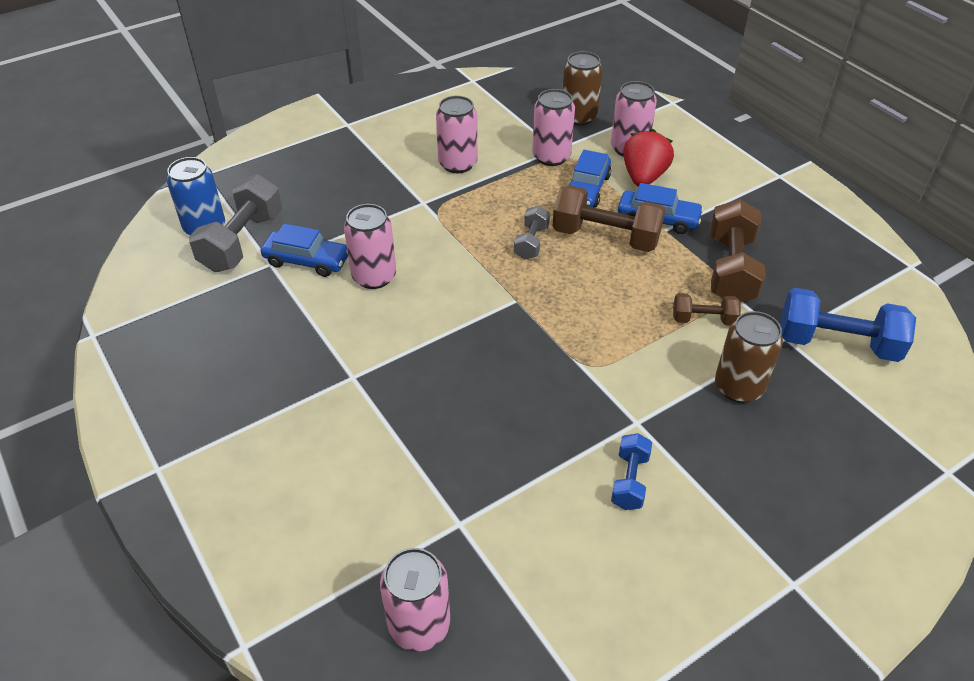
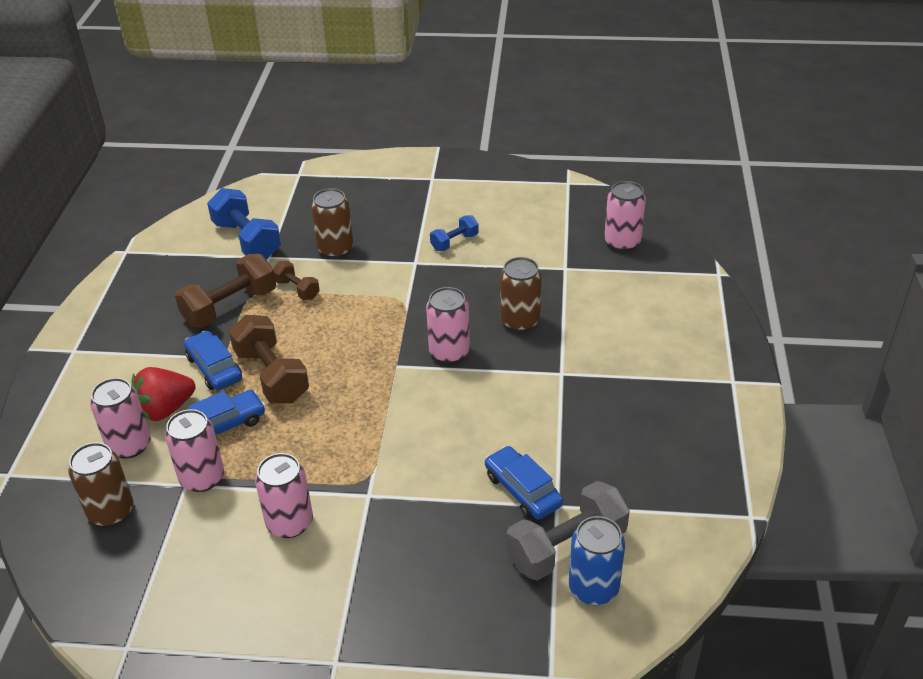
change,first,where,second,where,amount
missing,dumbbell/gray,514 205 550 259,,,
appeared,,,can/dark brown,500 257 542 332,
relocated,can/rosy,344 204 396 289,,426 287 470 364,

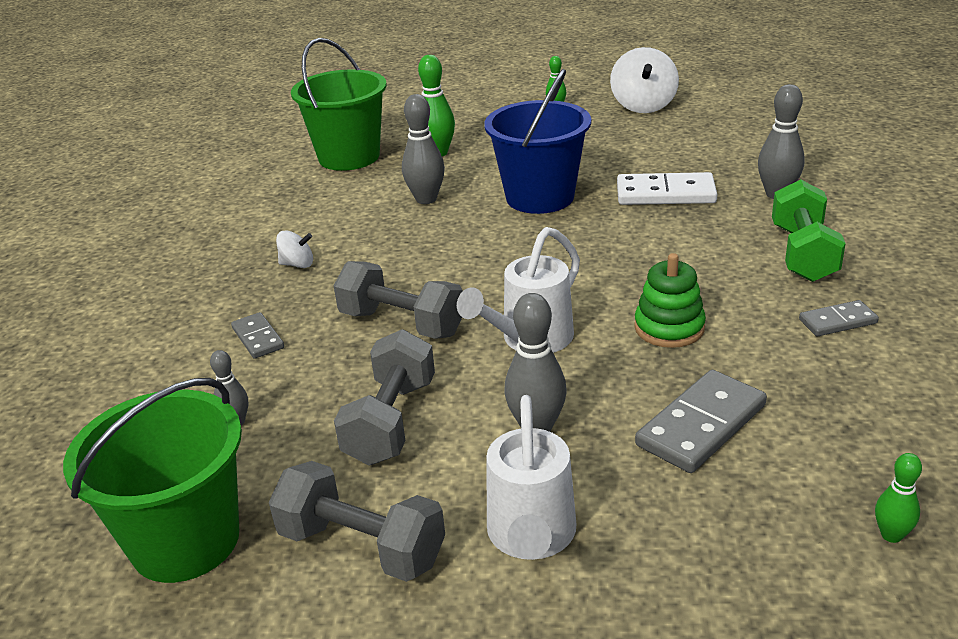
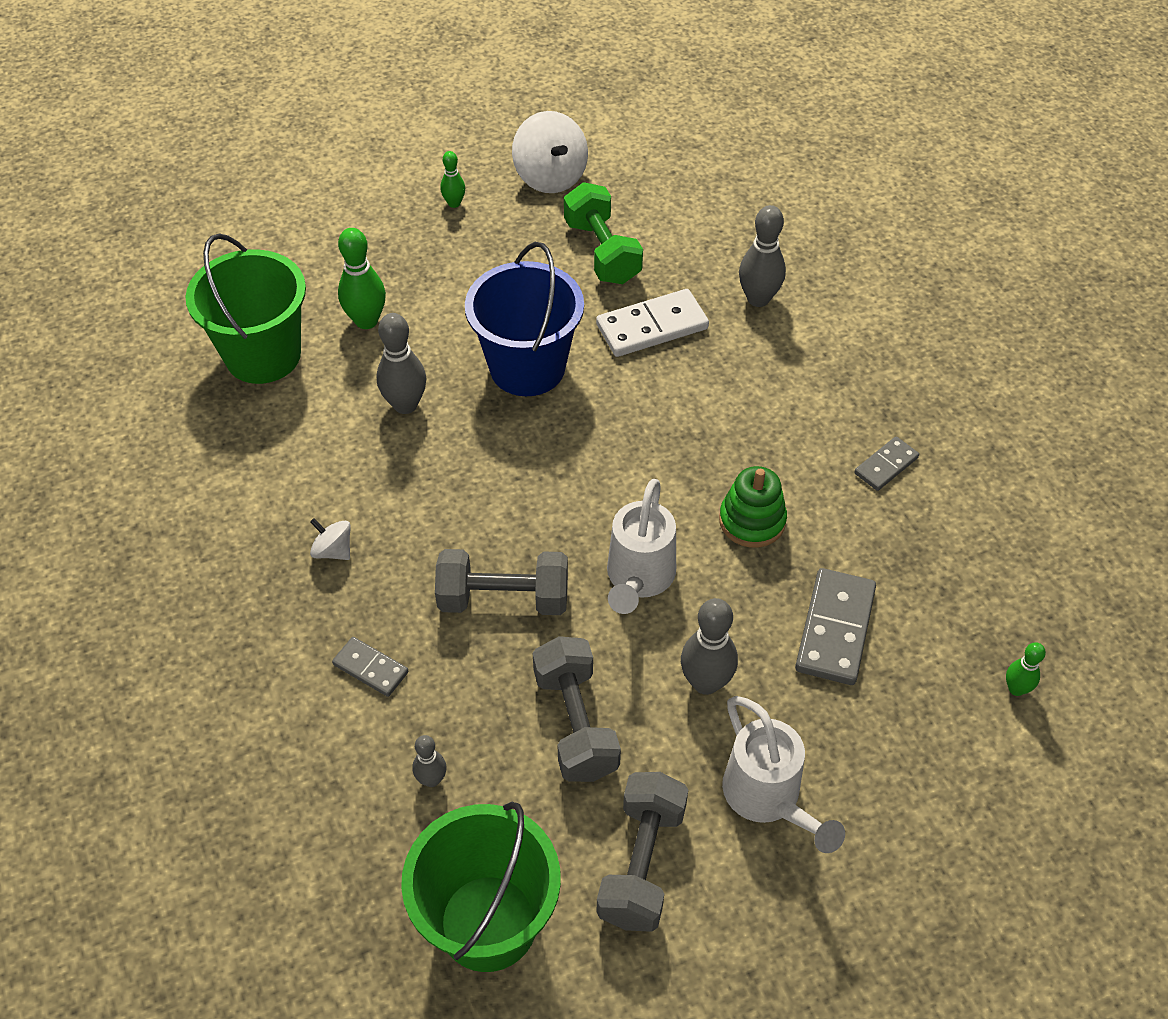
change,first,where,second,where,amount
relocated,dumbbell/green,772 180 846 282,,564 182 643 284,
spun,dumbbell/gray,269 461 445 582,,597 772 688 932,75 degrees counterclockwise
spun,toy top/pure white,276 230 313 268,,310 518 351 560,120 degrees counterclockwise

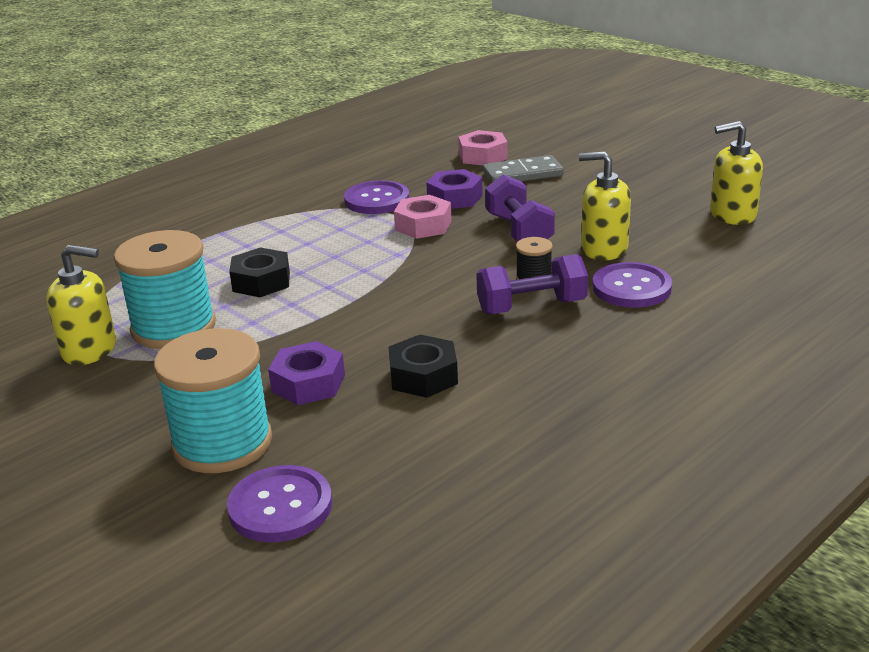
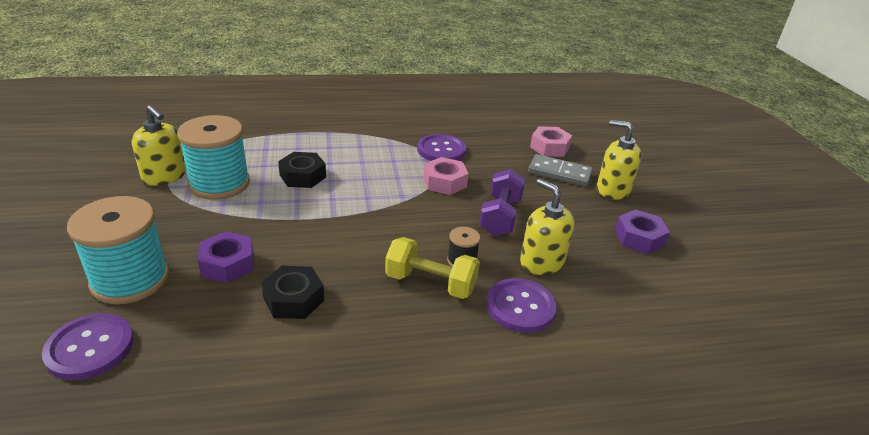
change,first,where,second,where,amount
relocated,nut/purple,426 169 483 209,,614 209 670 254,
relocated,soap dispenser/golden,710 121 763 225,,597 120 642 200,
colour,dumbbell/purple,476 254 588 314,dumbbell/golden,385 237 480 299,

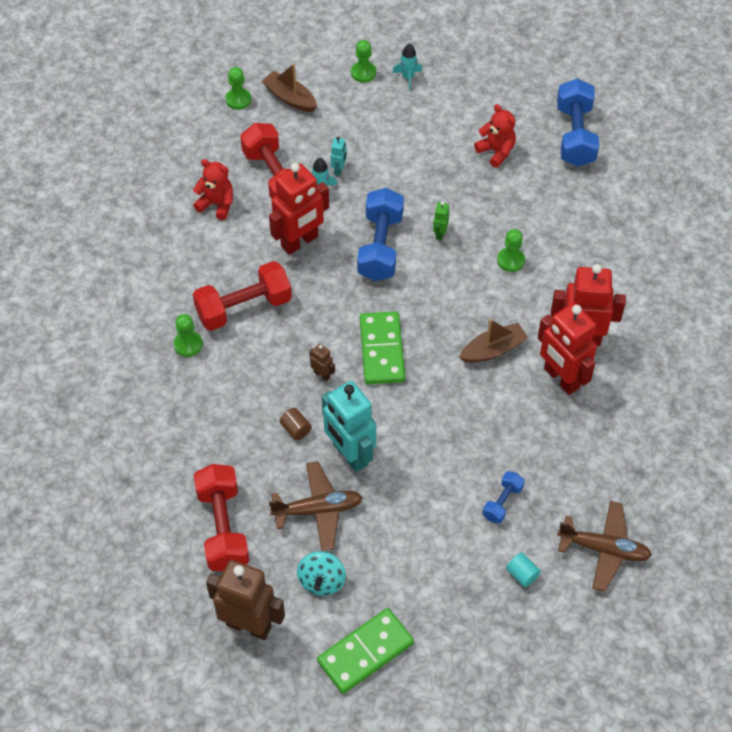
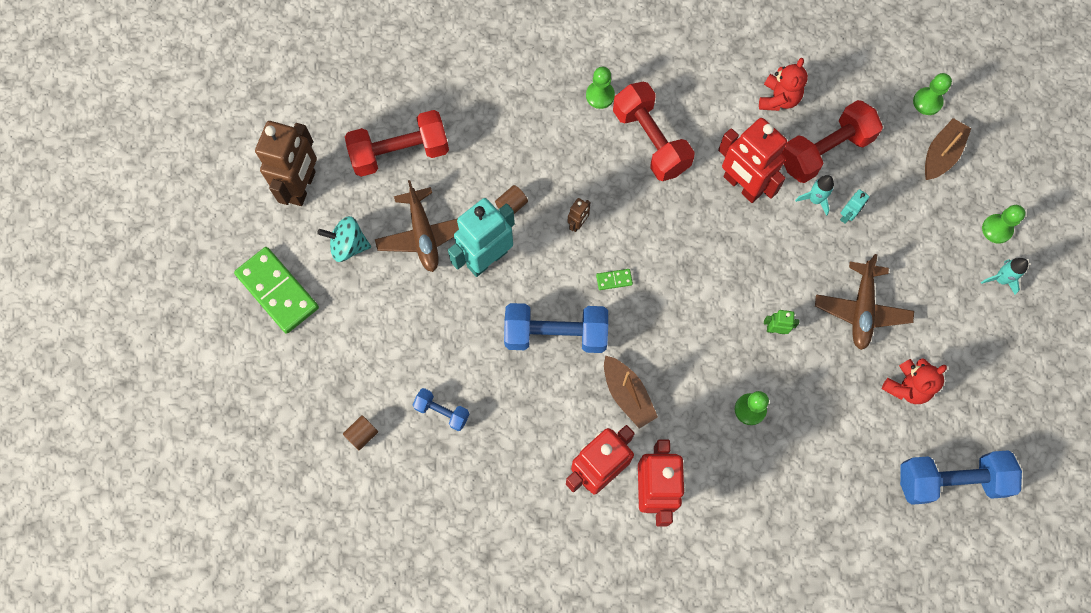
change,first,where,second,where,amount
relocated,dumbbell/blue,357 188 404 281,,504 303 608 353,
relocated,toy plane/dark brown,557 501 652 592,,815 254 914 350,
colour,solid cylinder/aqua,506 552 541 587,solid cylinder/dark brown,343 415 378 450,
spun,robot figure/aqua,331 137 347 176,,840 189 869 224,60 degrees counterclockwise
size,domino/green,360 311 405 384,,596 269 633 290,x0.41

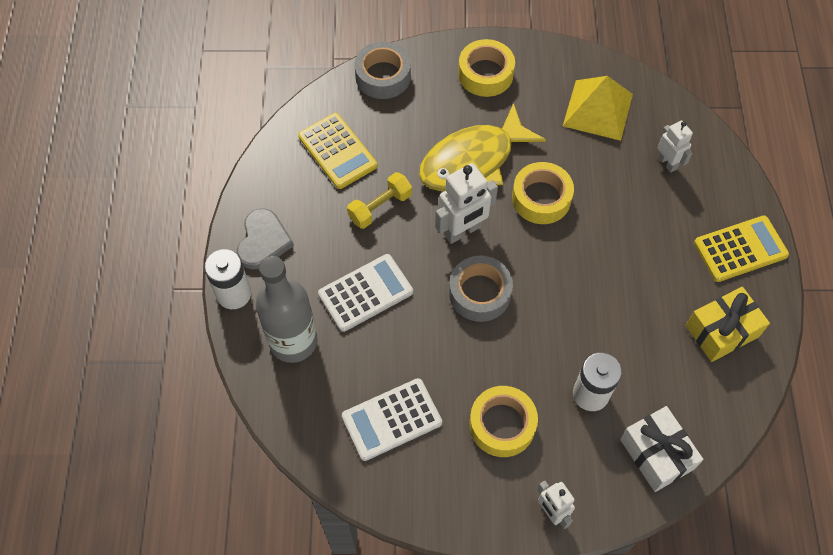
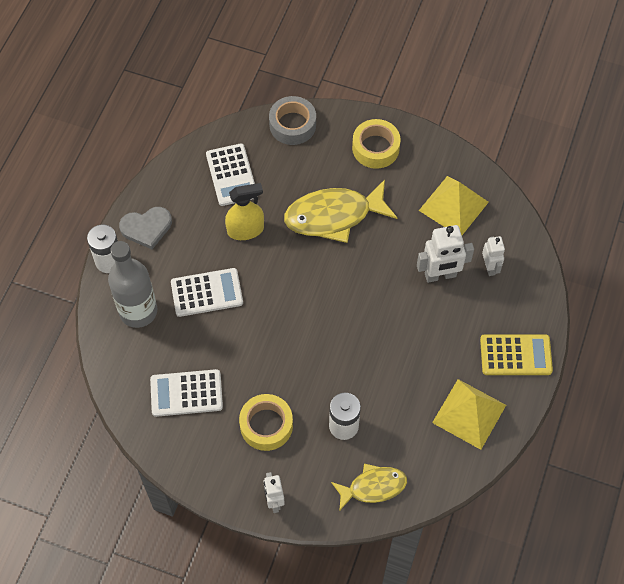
change,first,where,second,where,amount
missing,sticky tape/gray,449 256 513 322,,,
missing,sticky tape/golden,512 162 574 224,,,
relocated,robot figure/pure white,435 163 498 244,,417 225 474 283,
exchanged,dumbbell/golden,347 172 412 229,spray bottle/golden,225 183 264 240,
exchanged,gift/pure white,620 406 703 492,fish figure/golden,331 463 407 511,
exchanged,gift/golden,686 287 770 362,pyramid/golden,432 379 506 450,
colour,calculator/golden,298 113 377 189,calculator/pure white,206 144 258 206,
spun,heart shape/gray,237 208 294 269,,119 207 172 249,45 degrees clockwise

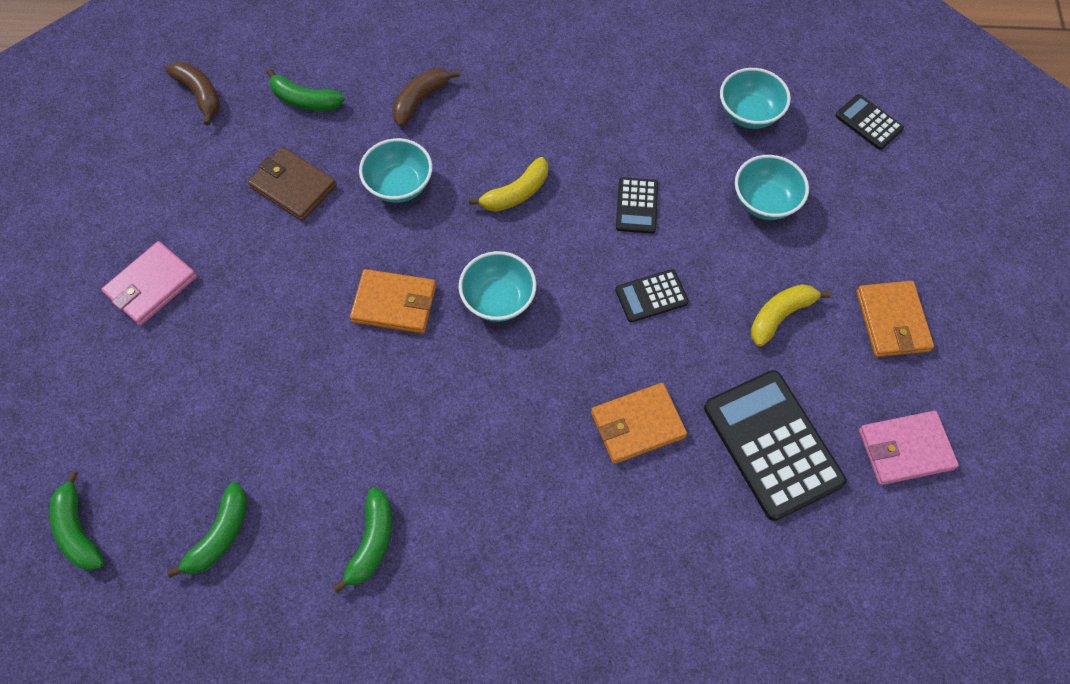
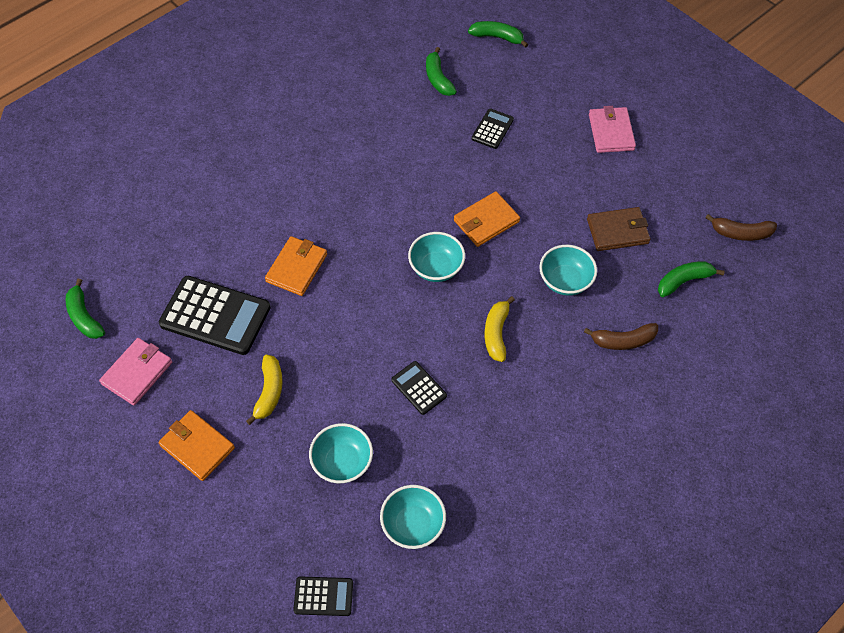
change,first,where,second,where,amount
relocated,toy banana/green,333 487 392 593,,66 279 105 339,
relocated,calculator/black,615 269 689 322,,472 108 514 149,
spun,toy banana/dark brown,392 69 460 127,,584 323 658 350,90 degrees clockwise

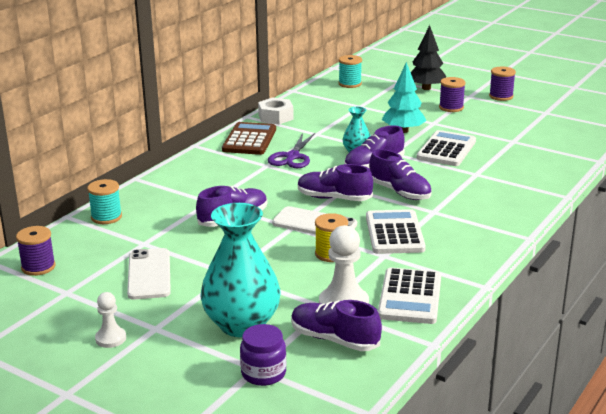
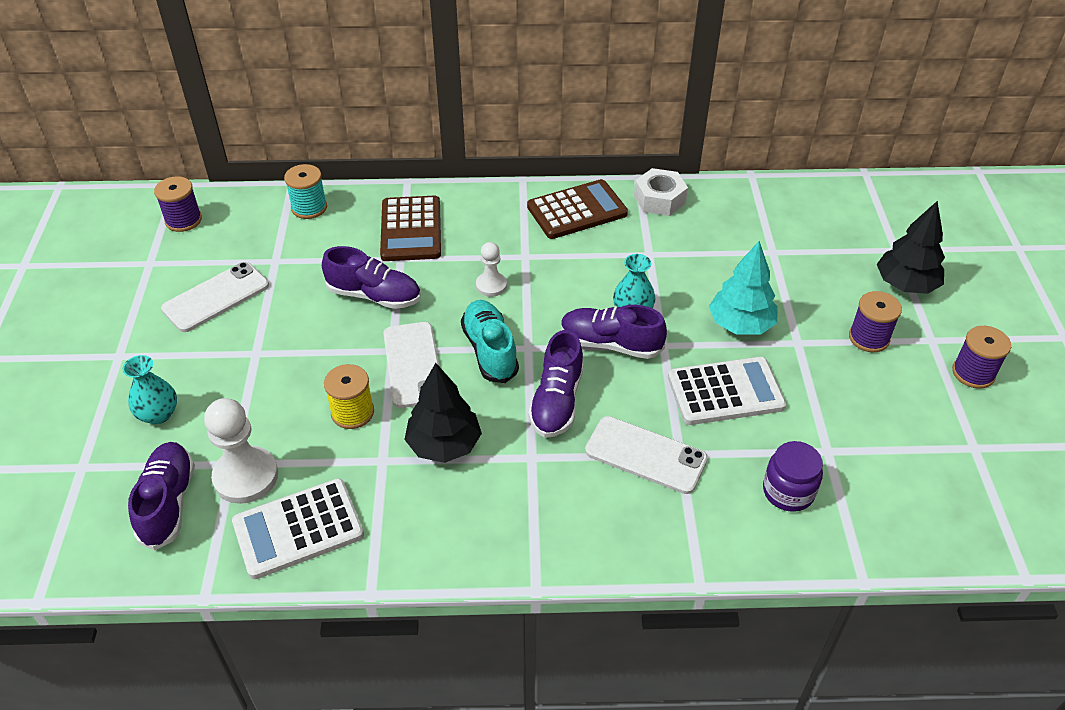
change,first,where,second,where,amount
missing,shears/purple,268 133 315 168,,,
missing,bobbin/aqua,339 55 362 88,,,
appeared,,,calculator/dark brown,380 196 441 261,
appeared,,,phone/pure white,585 416 708 494,
relocated,game pawn/pure white,95 292 126 348,,476 242 507 297,
relocated,jam jar/purple,240 324 286 386,,763 441 823 512,
exchanged,calculator/pure white,366 209 426 254,tree/black,404 363 482 463,
colour,sneaker/purple,298 164 373 201,sneaker/aqua,461 300 519 383,
size,tall vase/aqua,201 203 281 337,,122 355 177 424,x0.50

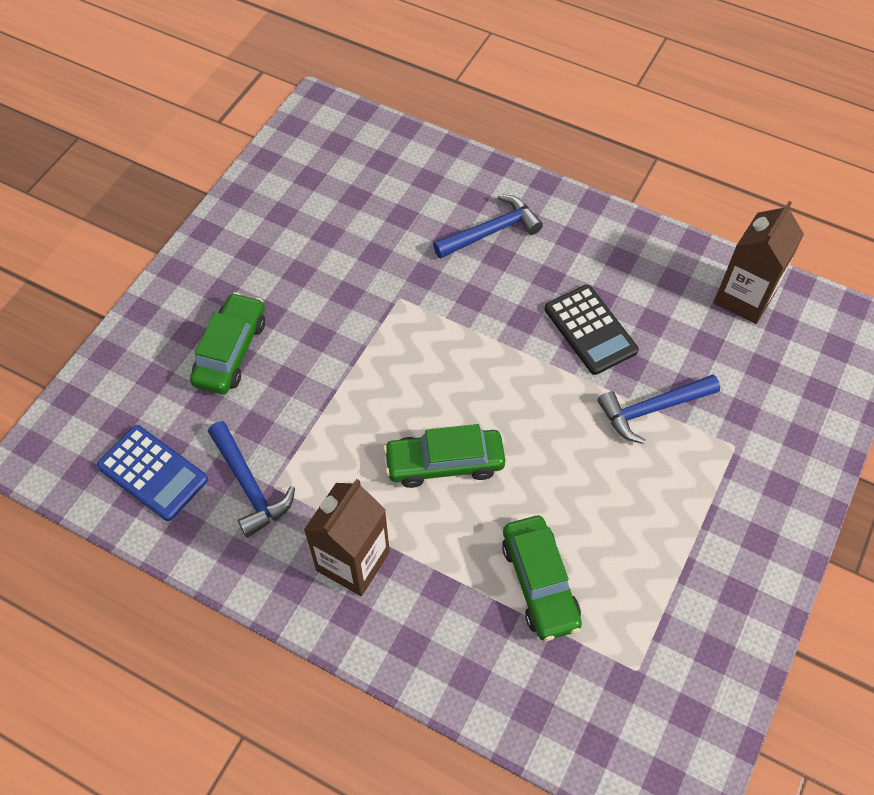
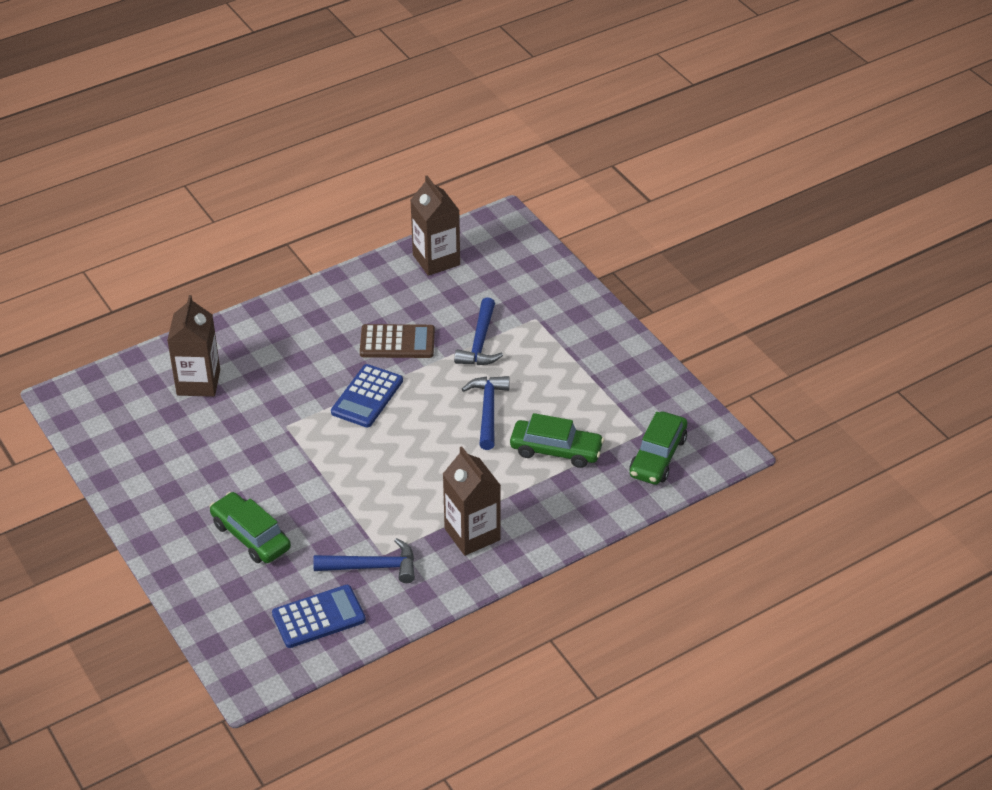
change,first,where,second,where,amount
appeared,,,milk carton/dark brown,167 295 220 397,
appeared,,,calculator/blue,331 364 403 427,
relocated,toy car/green,383 424 505 488,,629 411 687 485,
relocated,hammer/blue,433 194 543 259,,462 376 510 450,
colour,calculator/black,545 285 639 375,calculator/dark brown,360 324 435 358,

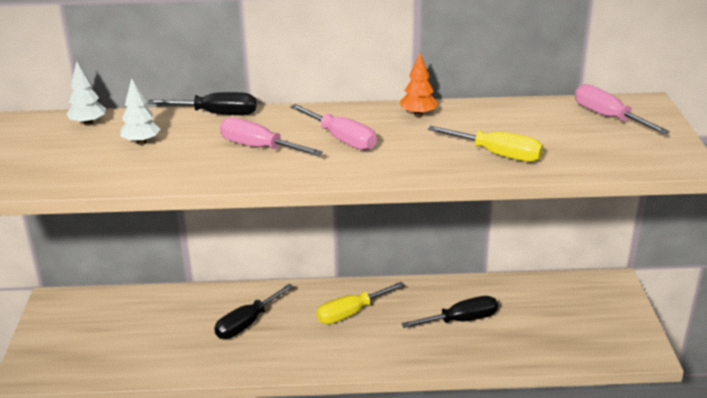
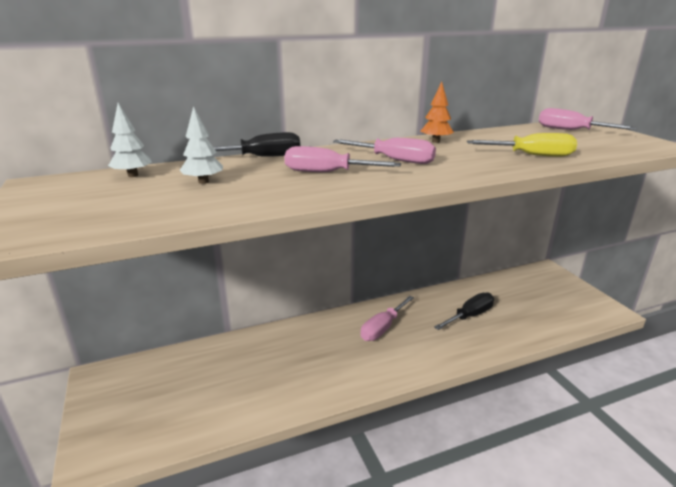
change,first,where,second,where,amount
missing,hand screwdriver/black,214 284 294 339,,,
colour,hand screwdriver/golden,316 282 405 324,hand screwdriver/rosy,361 296 414 341,

